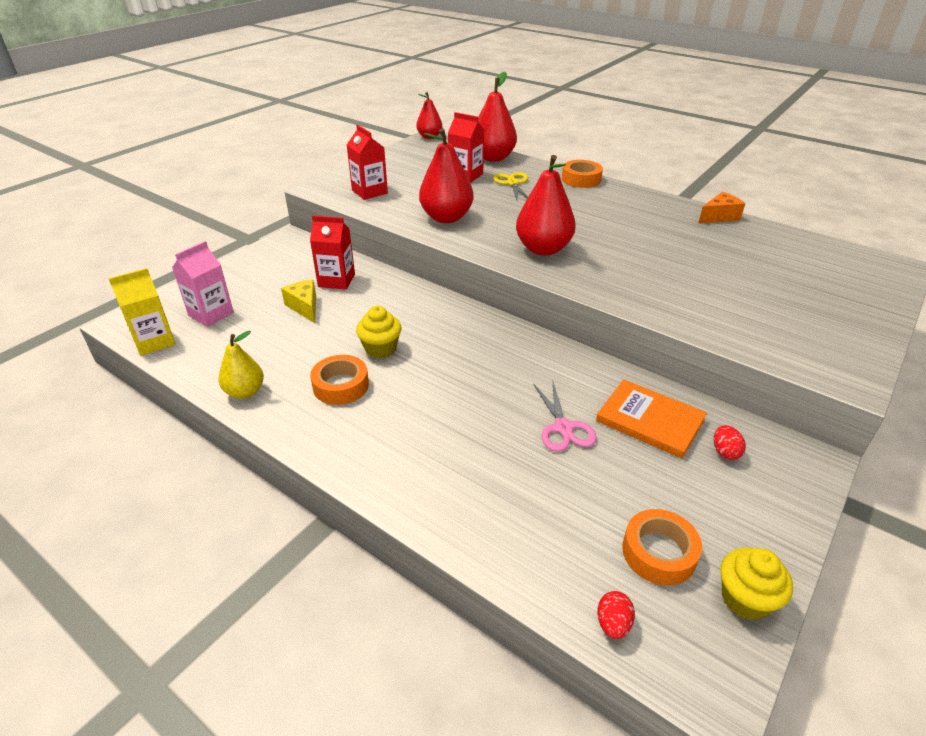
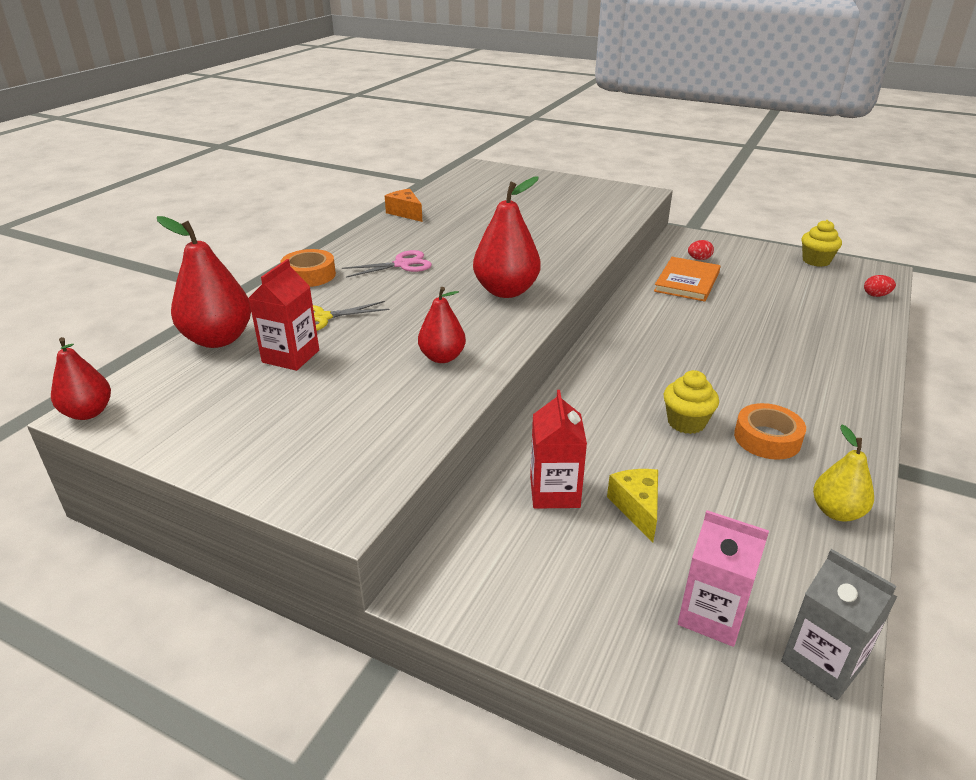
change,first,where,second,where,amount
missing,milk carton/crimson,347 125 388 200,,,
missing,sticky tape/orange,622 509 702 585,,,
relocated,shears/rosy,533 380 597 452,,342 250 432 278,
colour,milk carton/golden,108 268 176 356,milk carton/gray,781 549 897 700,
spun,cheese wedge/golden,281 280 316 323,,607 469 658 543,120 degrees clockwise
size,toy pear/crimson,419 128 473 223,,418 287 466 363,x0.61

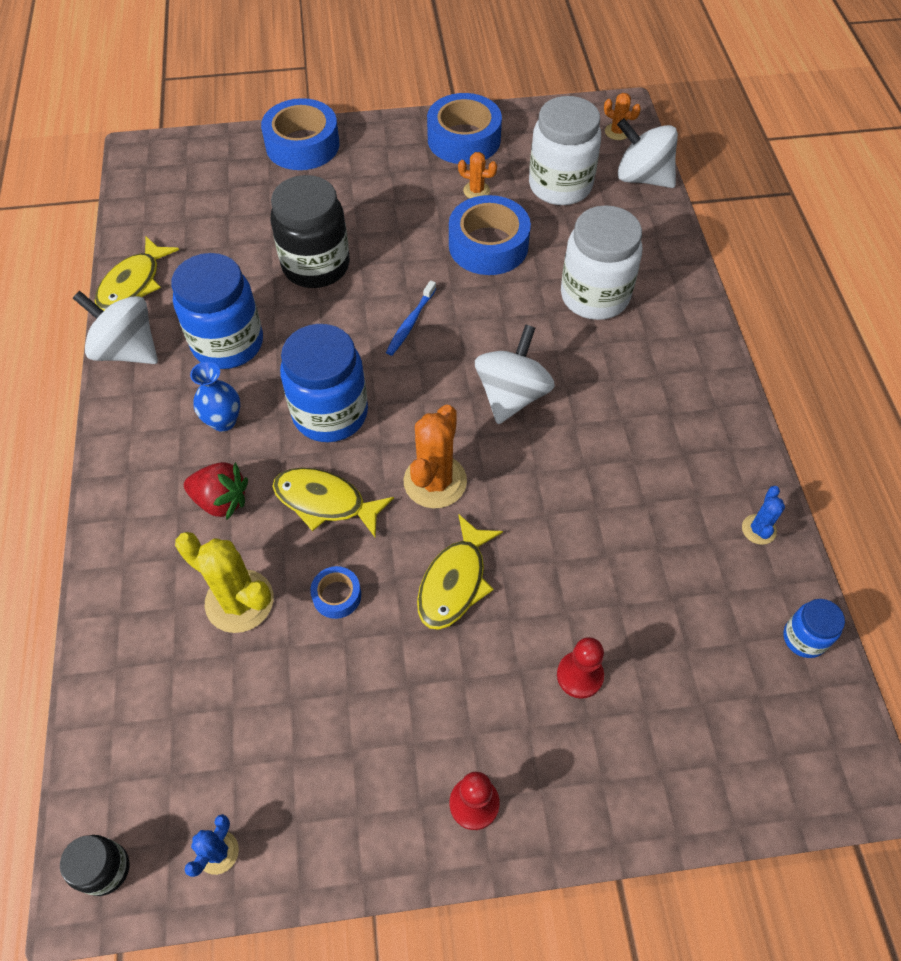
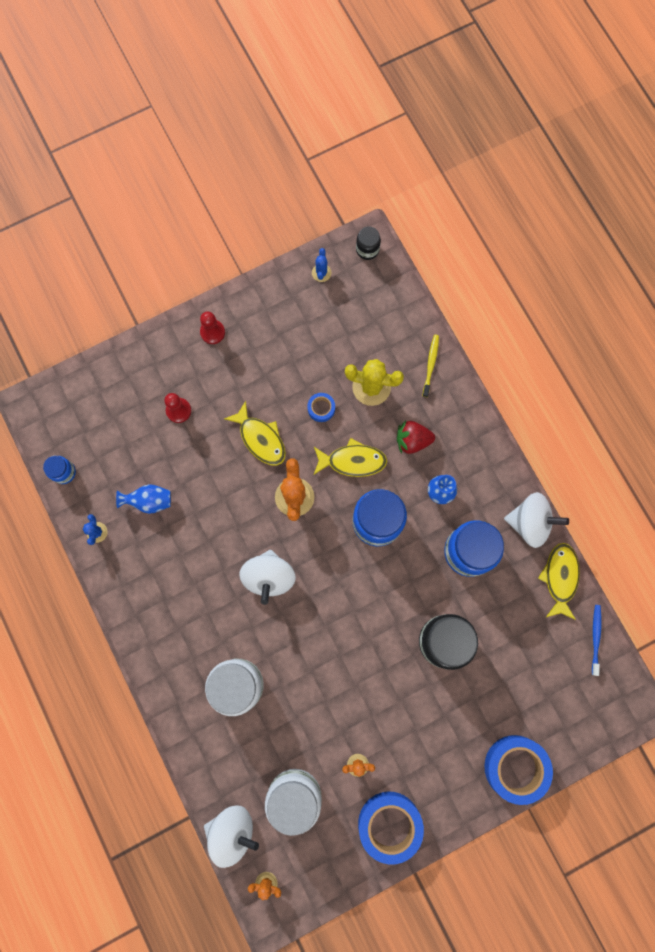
change,first,where,second,where,amount
missing,sticky tape/blue,449 195 531 275,,,
appeared,,,tall vase/blue,116 484 171 514,
appeared,,,dental brush/golden,423 335 439 397,
relocated,dental brush/blue,386 280 436 356,,592 605 601 676,
spun,fish figure/golden,417 514 503 630,,224 401 286 465,135 degrees clockwise

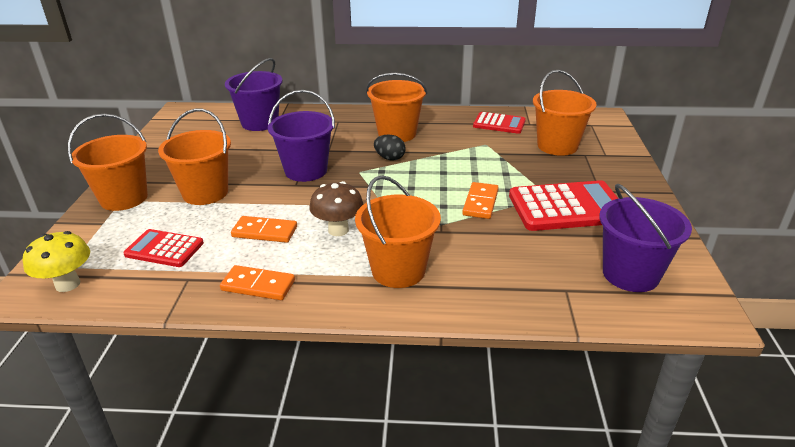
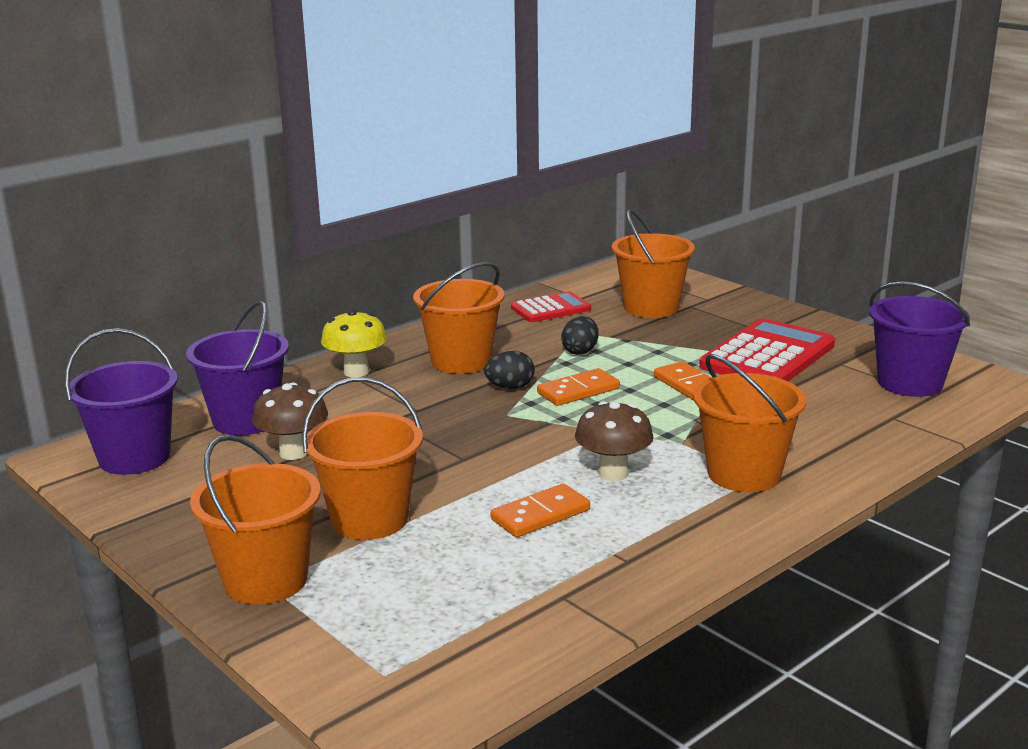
change,first,where,second,where,amount
missing,calculator/crimson,123 229 204 267,,,
appeared,,,toadstool/dark brown,252 383 328 460,
appeared,,,egg/black,561 316 599 355,
relocated,toadstool/golden,23 231 90 292,,321 310 387 377,
relocated,domino/orange,220 265 295 300,,537 368 620 406,
relocated,sand bucket/purple,268 90 335 182,,65 328 178 475,

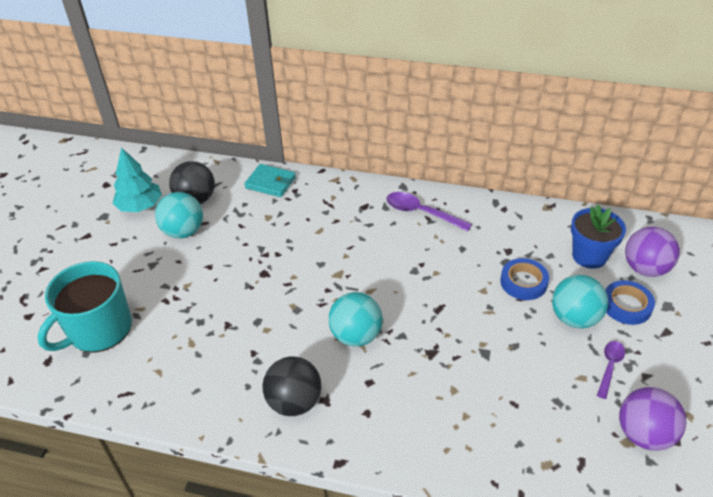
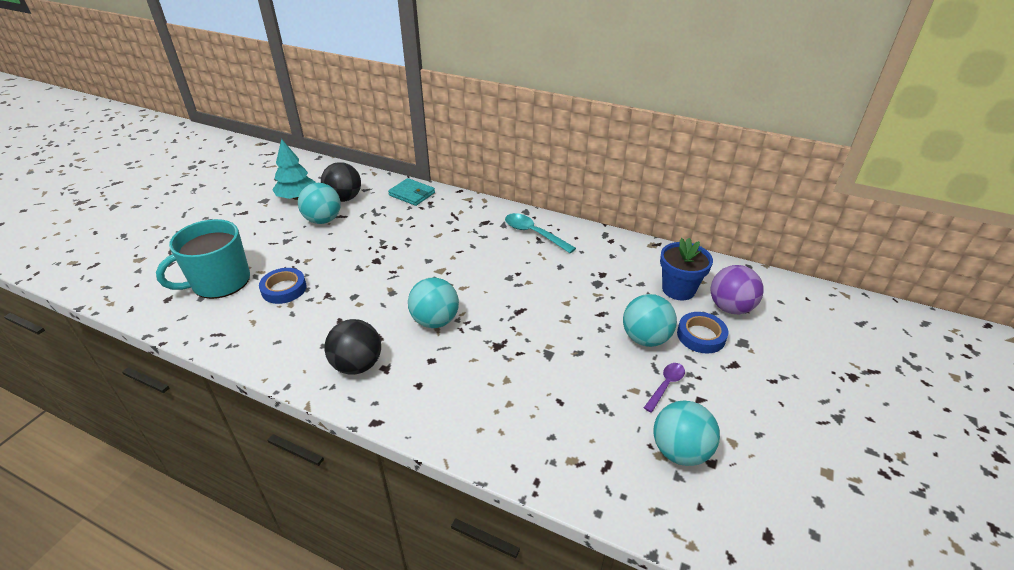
change,first,where,second,where,amount
relocated,sticky tape/blue,500 258 549 300,,259 268 307 304,
colour,tablespoon/purple,386 192 472 231,tablespoon/aqua,505 213 576 253,
colour,play ball/purple,619 387 686 451,play ball/aqua,653 400 720 466,

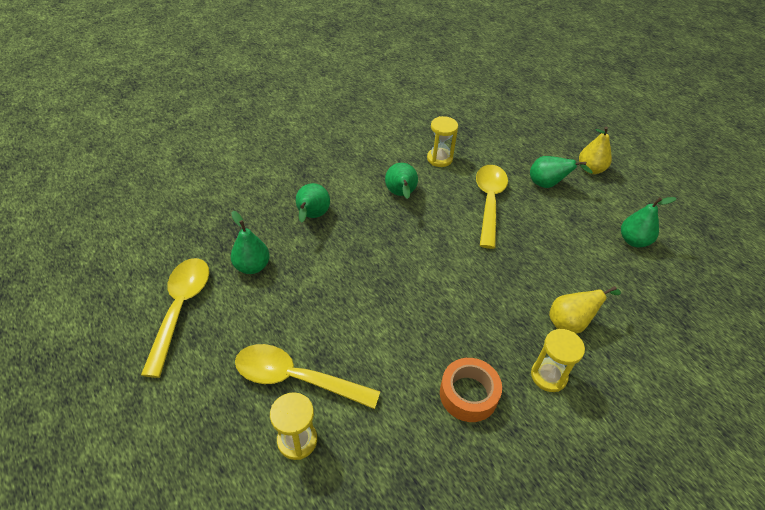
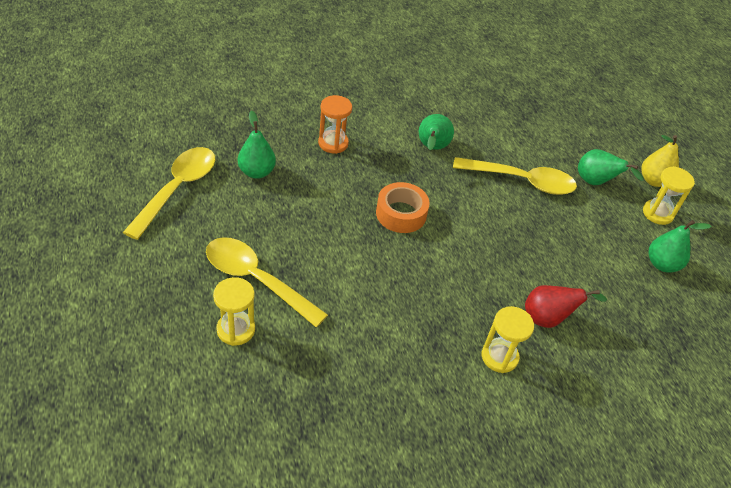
change,first,where,second,where,amount
relocated,sandglass/golden,427 116 458 167,,643 166 695 225,
relocated,sticky tape/orange,440 358 502 422,,376 182 430 233,
exchanged,toy pear/green,296 183 330 222,sandglass/orange,318 95 352 154,
colour,toy pear/golden,549 286 621 334,toy pear/crimson,525 285 607 328,
spun,tablespoon/golden,476 165 508 249,,453 157 577 195,75 degrees clockwise

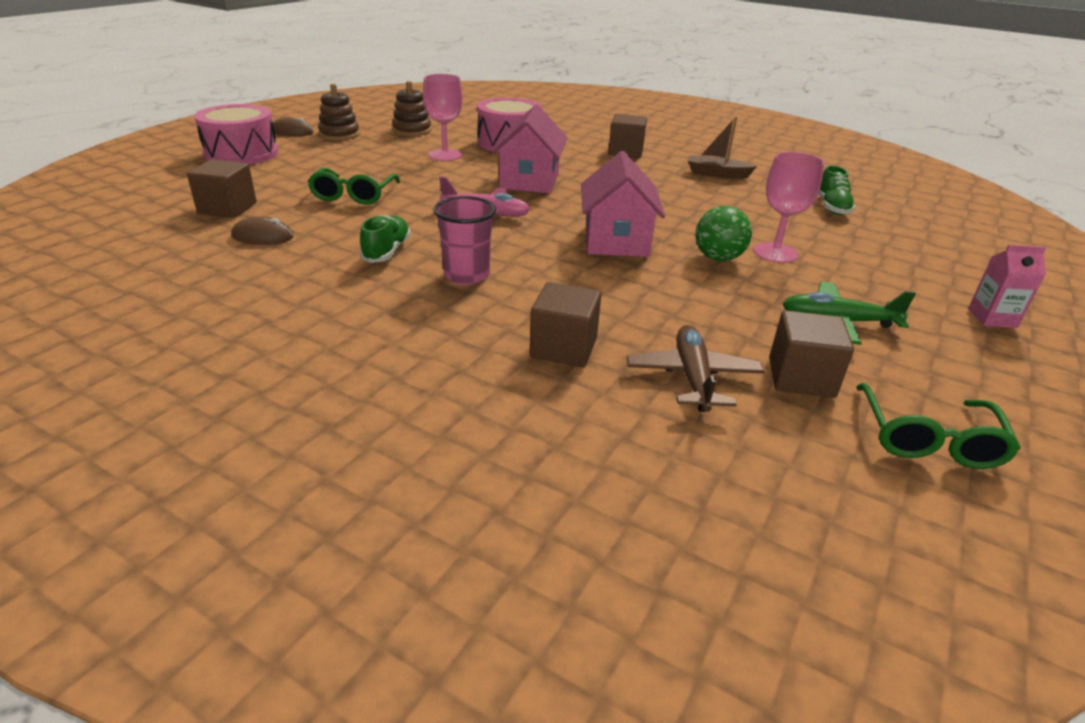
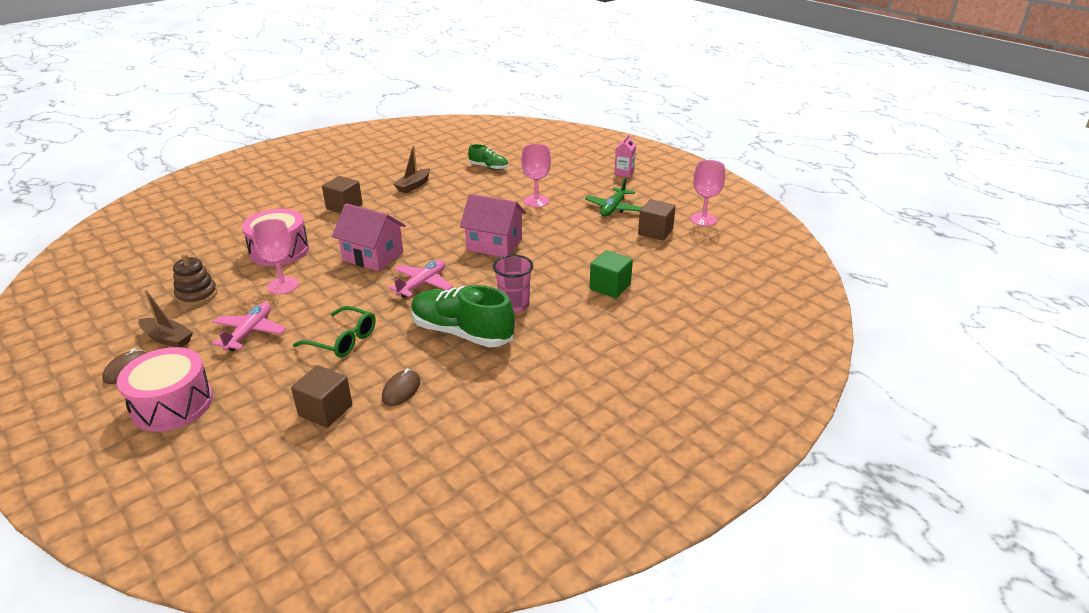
change,first,where,second,where,amount
missing,toy plane/dark brown,627 325 764 412,,,
missing,play ball/green,696 206 752 261,,,
appeared,,,toy plane/rosy,212 302 286 351,
exchanged,stacking toy/dark brown,318 84 360 141,sailboat/dark brown,138 289 193 347,
exchanged,eyeglasses/green,856 383 1021 469,wine glass/rosy,690 160 725 226,
colour,block/dark brown,529 282 601 367,block/green,589 250 633 298,
size,sneaker/green,360 215 411 263,,411 285 515 347,x1.88

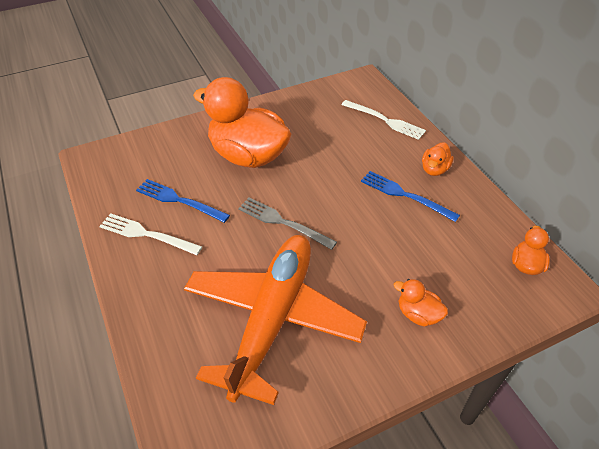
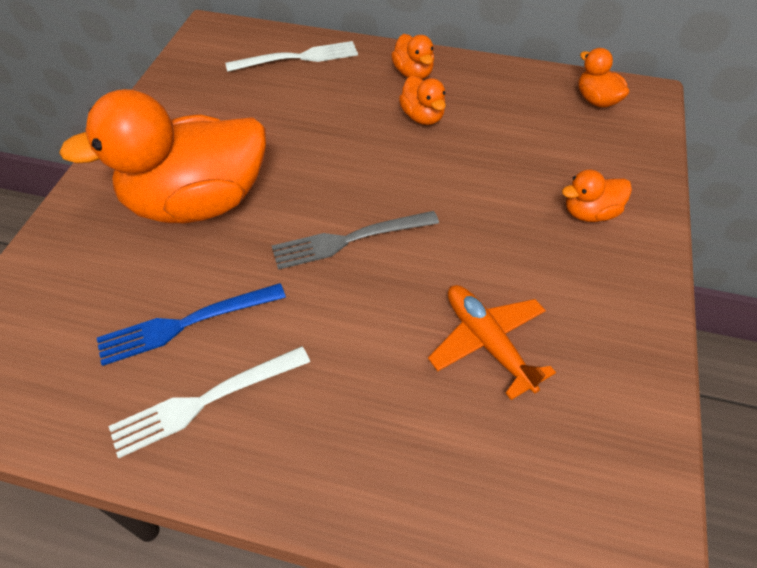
change,first,where,second,where,amount
exchanged,dinner fork/blue,361 171 460 222,duck/orange,399 75 446 125,
size,toy plane/orange,184 235 367 405,,428 285 556 400,x0.47

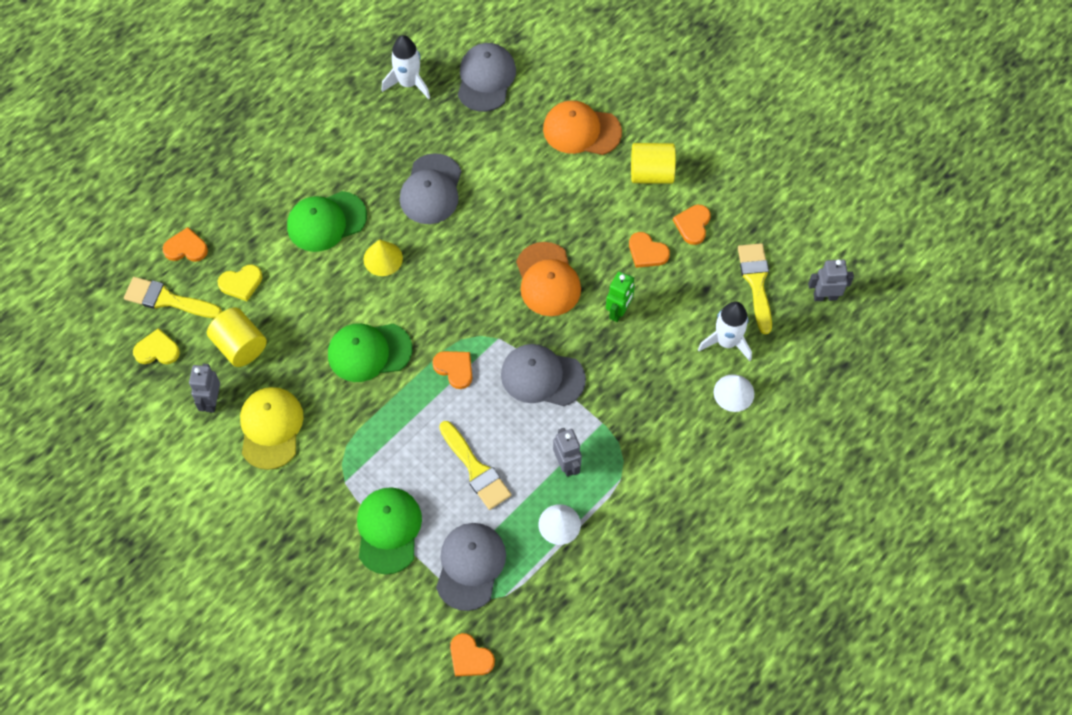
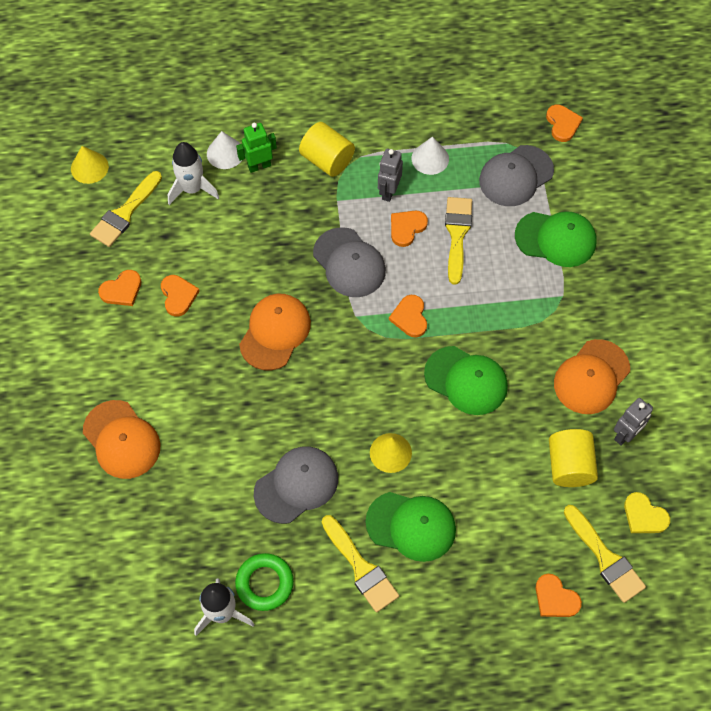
change,first,where,second,where,amount
missing,heart shape/golden,218 264 262 301,,,
missing,cap/gray,458 43 516 112,,,
appeared,,,ring/green,235 553 294 611,
appeared,,,brush/golden,322 515 399 612,
appeared,,,heart shape/orange,391 211 428 247,
relocated,robot figure/green,606 272 635 322,,236 123 277 173,
relocated,solid cylinder/golden,631 143 676 184,,299 122 355 177,
exchanged,robot figure/gray,808 259 854 301,cone/golden,71 146 109 184,
colour,cap/golden,240 387 304 470,cap/orange,554 339 630 414,
spun,cap/green,357 487 422 575,,515 211 596 267,120 degrees counterclockwise

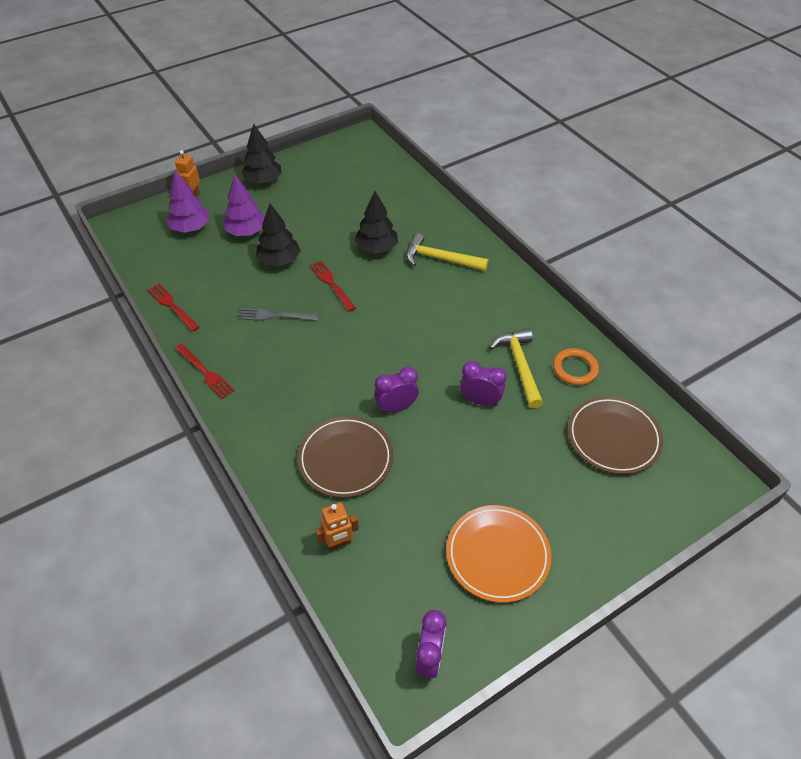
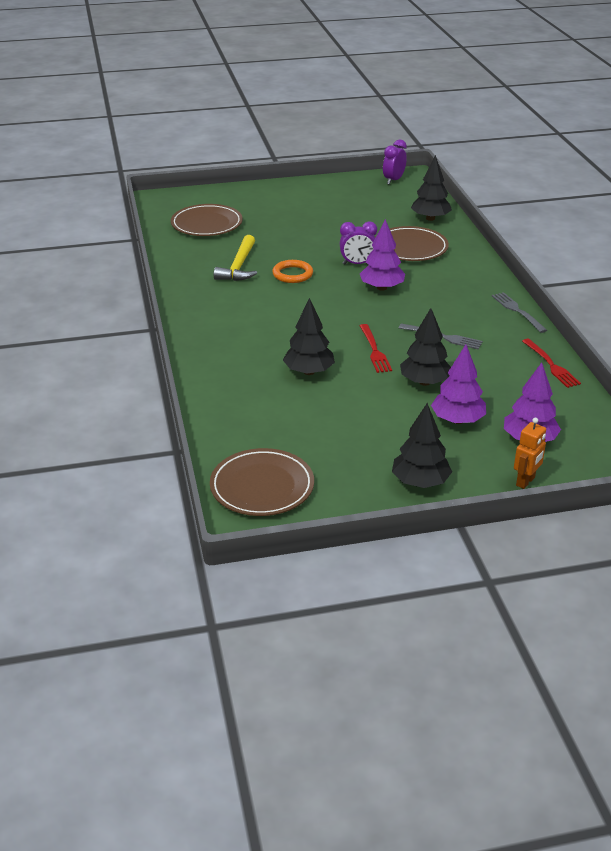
change,first,where,second,where,amount
missing,hammer/golden,406 233 488 271,,,
missing,dinner plate/orange,446 505 551 603,,,
missing,clock/purple,460 361 507 406,,,
appeared,,,dinner plate/dark brown,210 448 314 516,
appeared,,,tree/purple,360 219 405 291,
relocated,ring/orange,553 348 599 385,,272 260 313 283,
exchanged,robot figure/orange,316 502 359 552,tree/black,411 155 452 221,
colour,dinner fork/crimson,175 344 235 399,dinner fork/gray,492 292 547 333,

